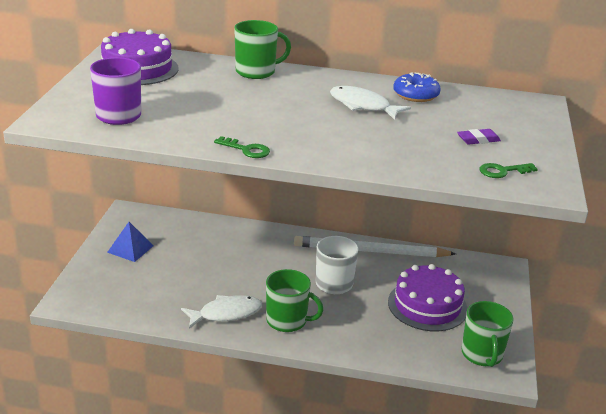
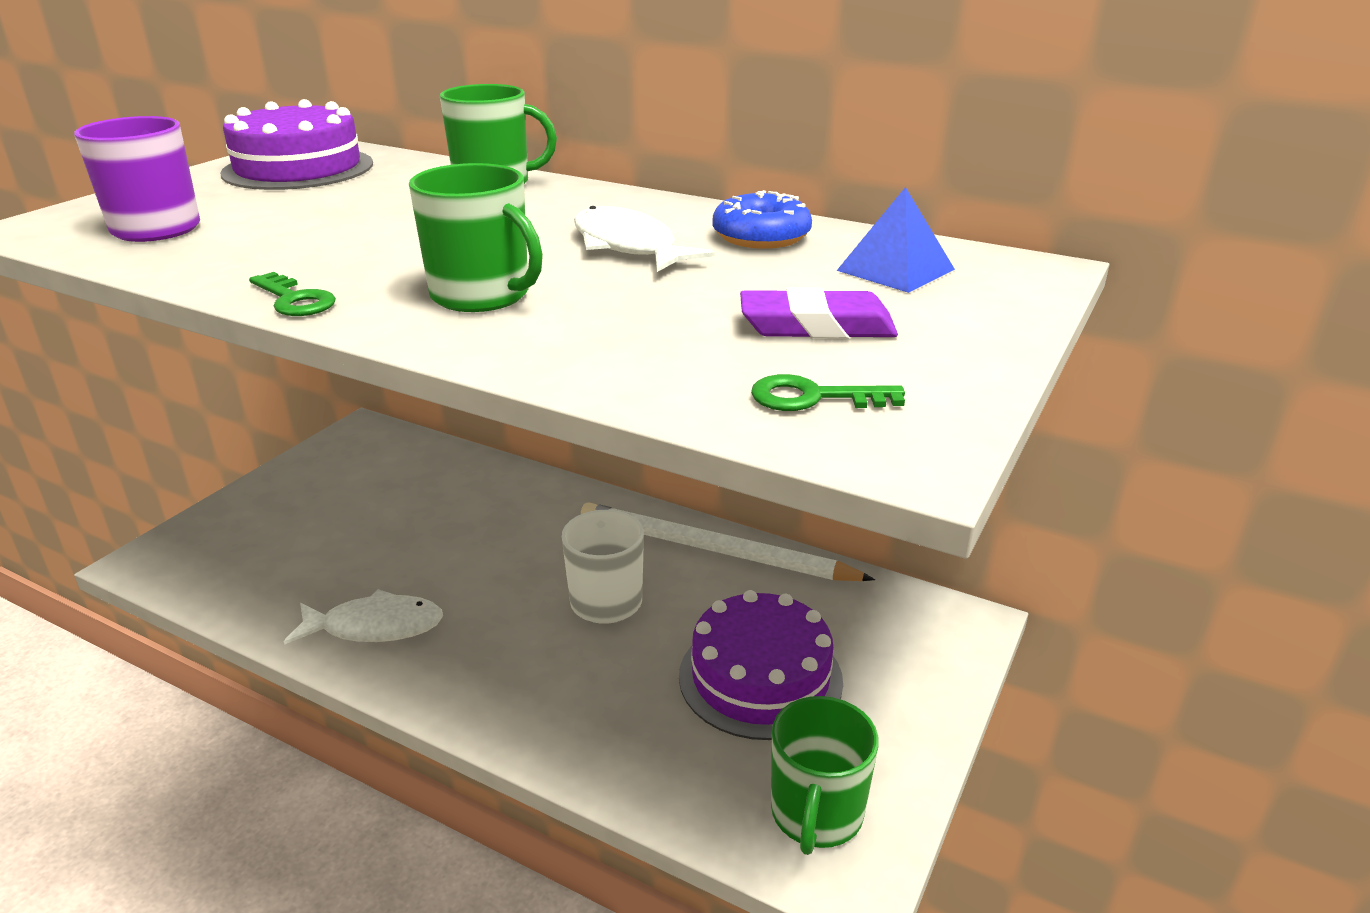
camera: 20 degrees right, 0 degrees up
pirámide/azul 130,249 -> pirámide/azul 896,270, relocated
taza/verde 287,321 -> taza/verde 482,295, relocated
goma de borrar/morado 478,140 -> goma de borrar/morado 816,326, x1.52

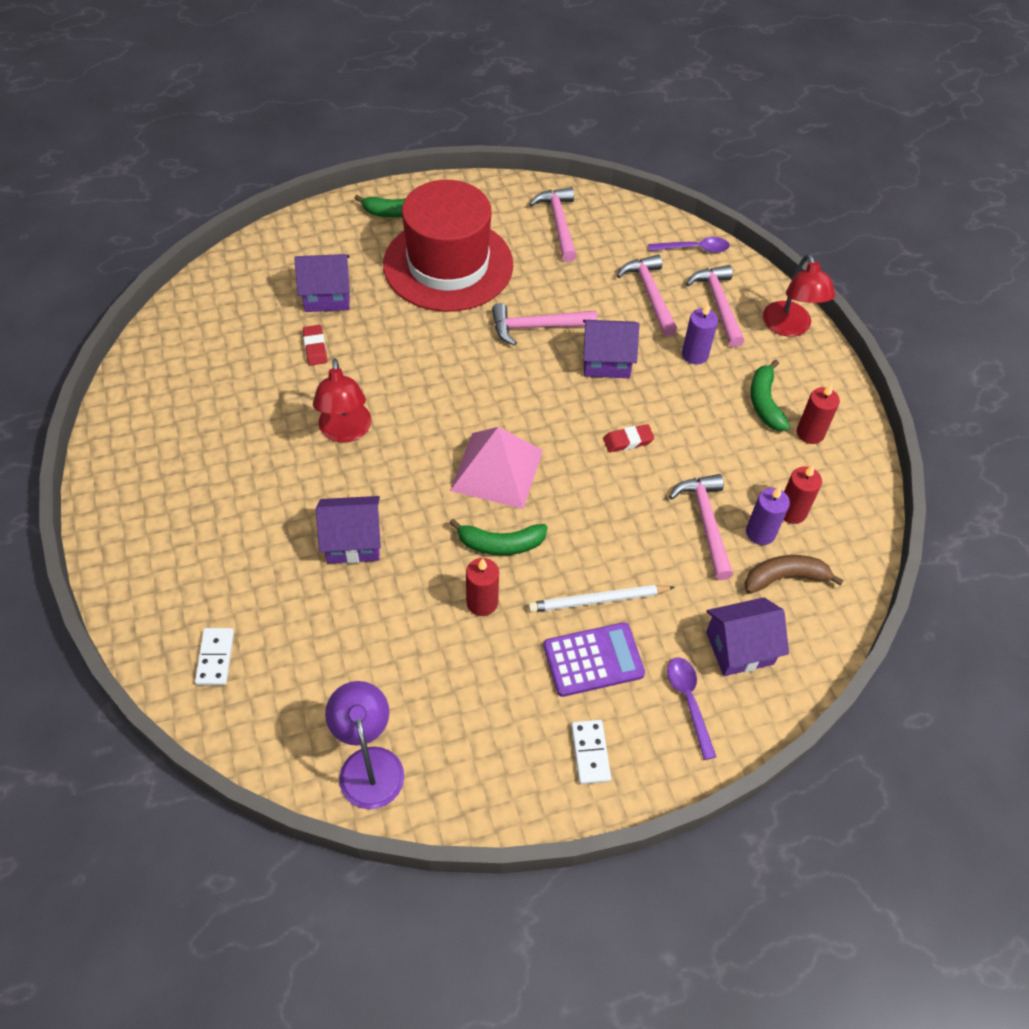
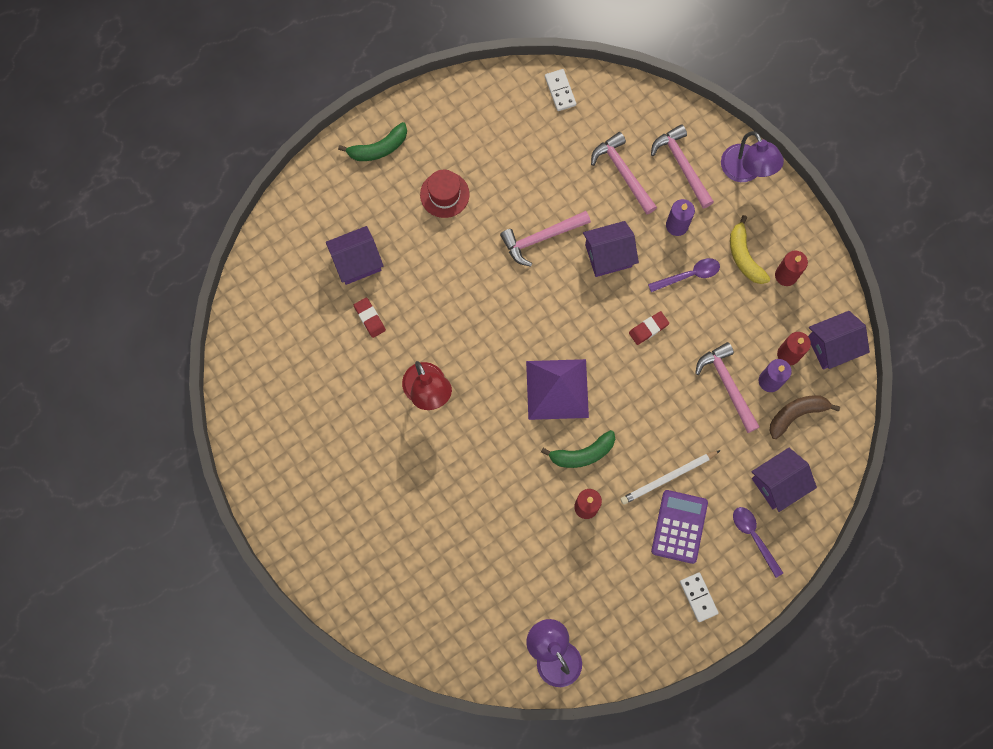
camera: 15 degrees left, 20 degrees up
ficha de dominó/blanco 215,658 -> ficha de dominó/blanco 560,91, relocated
casa/morado 353,541 -> casa/morado 832,346, relocated
sombrero/rojo 448,265 -> sombrero/rojo 444,194, x0.43
pirámide/rosa 497,470 -> pirámide/morado 557,389
martillo/rosa 558,224 -> none
calculadora/morado 593,660 -> calculadora/morado 679,526, 45 degrees counterclockwise
cuchara/morado 694,249 -> cuchara/morado 689,275, relocated
plátano/verde 765,402 -> plátano/amarillo 744,256
lámpara/rojo 789,327 -> lámpara/morado 745,171

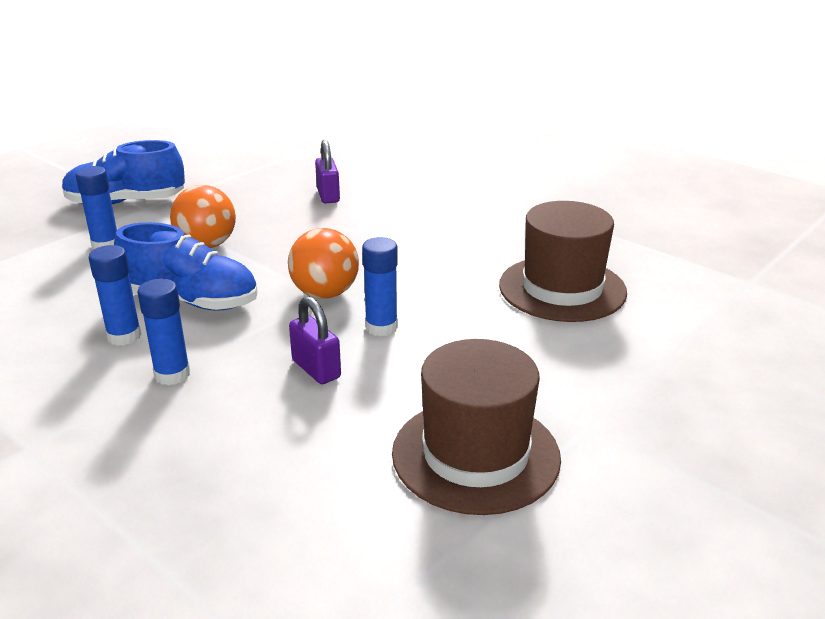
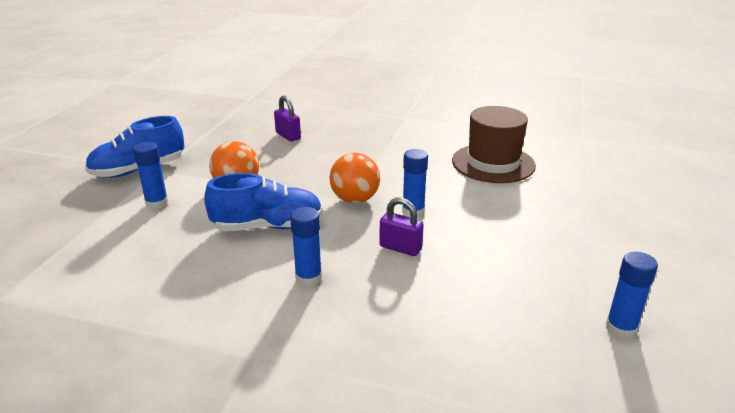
camera: 25 degrees left, 0 degrees up
barra de pegamento/azul 124,336 -> barra de pegamento/azul 620,328, relocated
sombrero/marrón 475,455 -> none

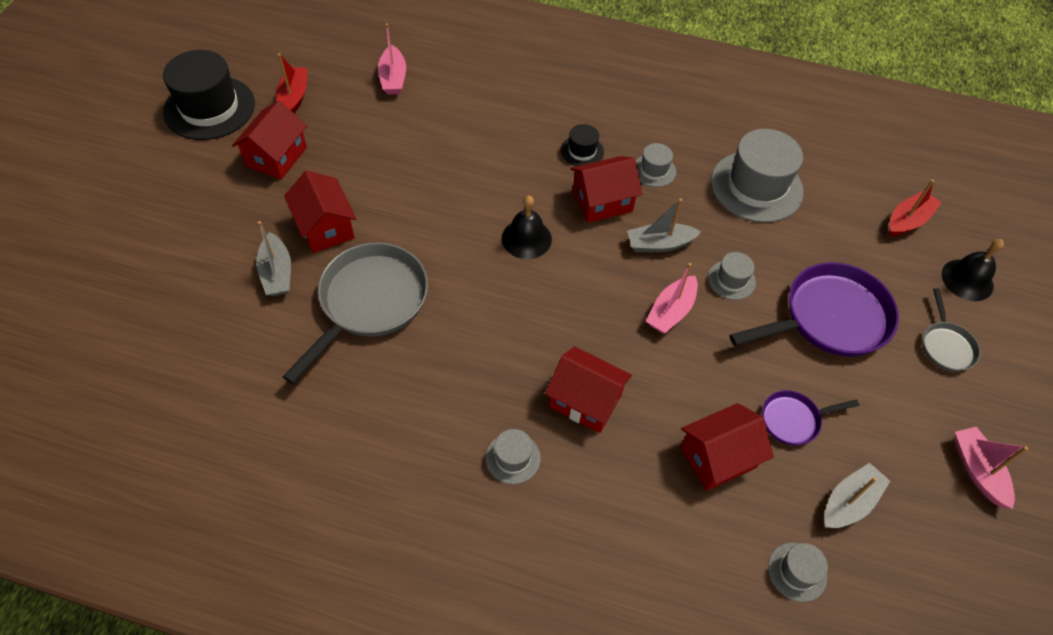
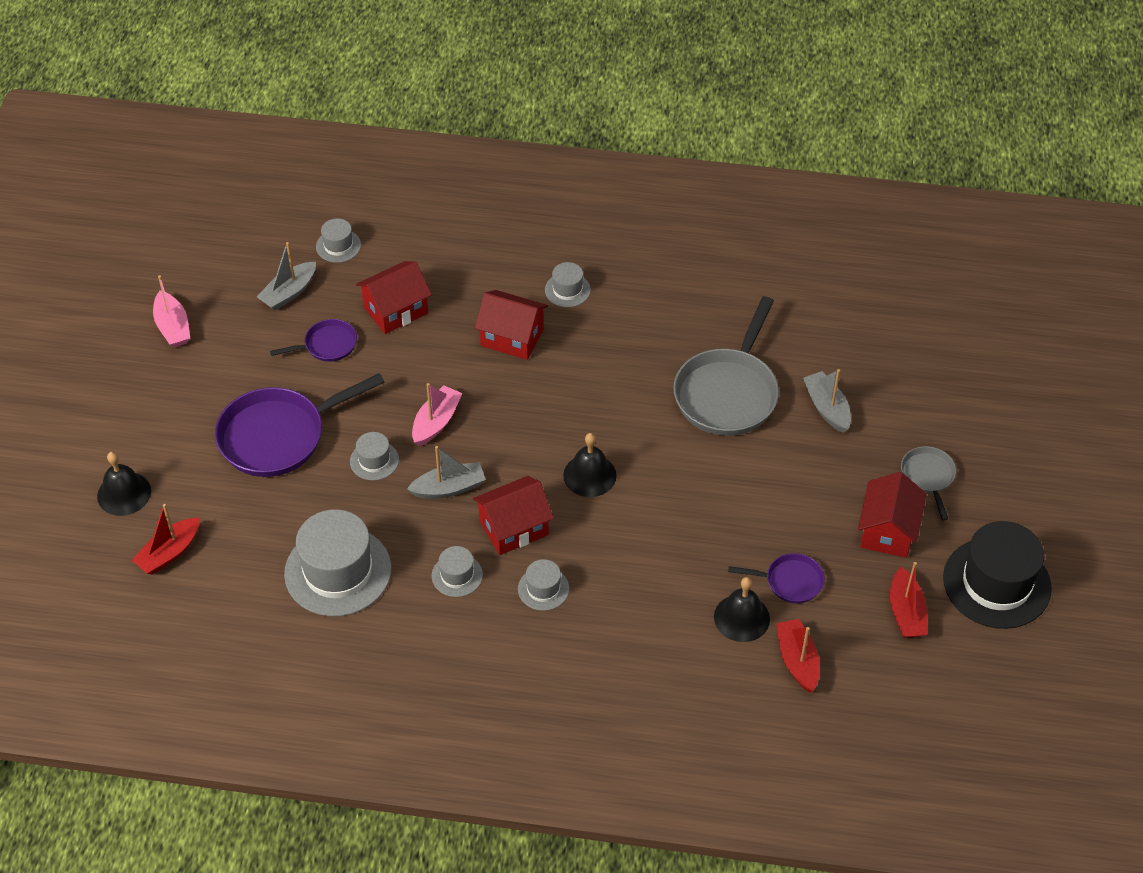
camera: 175 degrees right, 5 degrees down
casa/rojo 325,227 -> none
barco/rosa 393,78 -> barco/rojo 797,660
sombrero/negro 582,151 -> sombrero/gris 543,589
sartén/gris 946,346 -> sartén/gris 928,477, relocated
none -> campana/negro 741,617
none -> sartén/morado 790,581

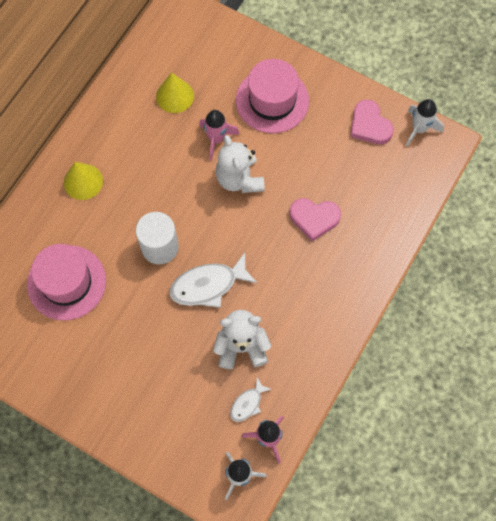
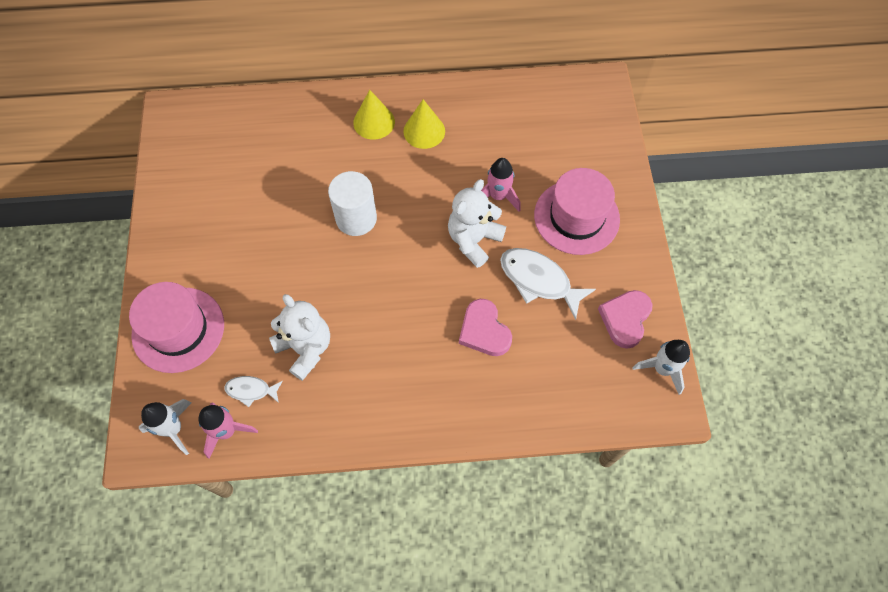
camera: 55 degrees right, 5 degrees down
sombrero/rosa 66,282 -> sombrero/rosa 178,329, relocated
cono/amarillo 175,96 -> cono/amarillo 424,131, relocated
pez/blanco 208,285 -> pez/blanco 539,280, relocated

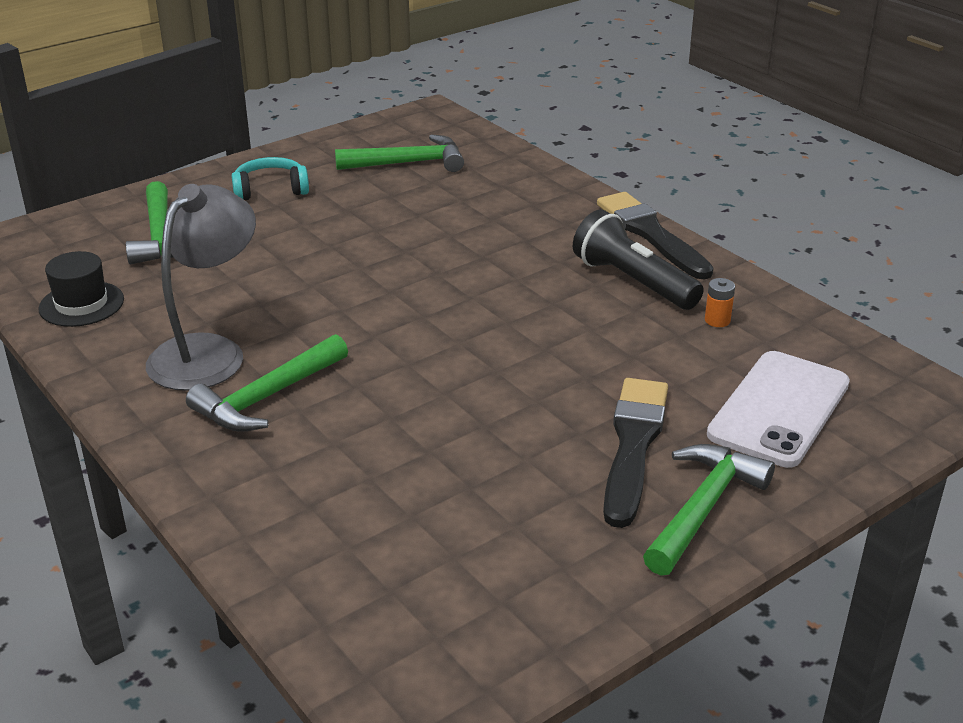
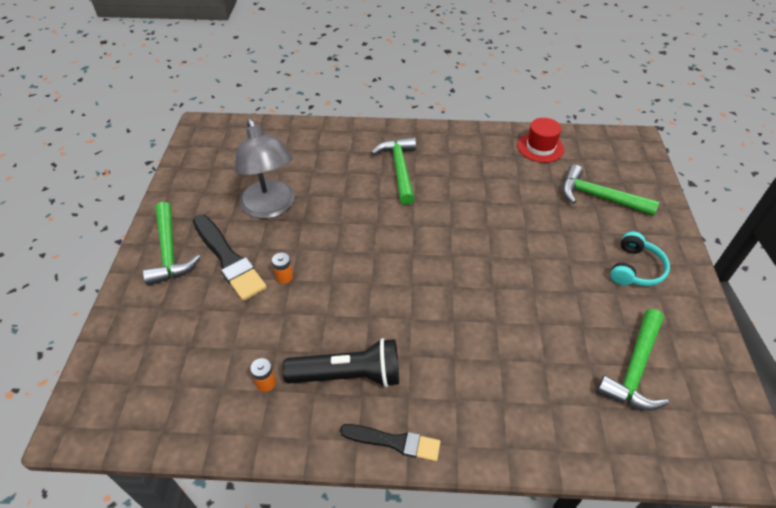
camera: 130 degrees right, 15 degrees up
sombrero/negro 81,304 -> sombrero/rojo 540,147
lámpara/gris 208,352 -> lámpara/gris 270,208, relocated
pincel/negro 651,234 -> pincel/negro 394,442, x0.63
móvil/blanco 779,409 -> none
none -> pila/naranja 284,277

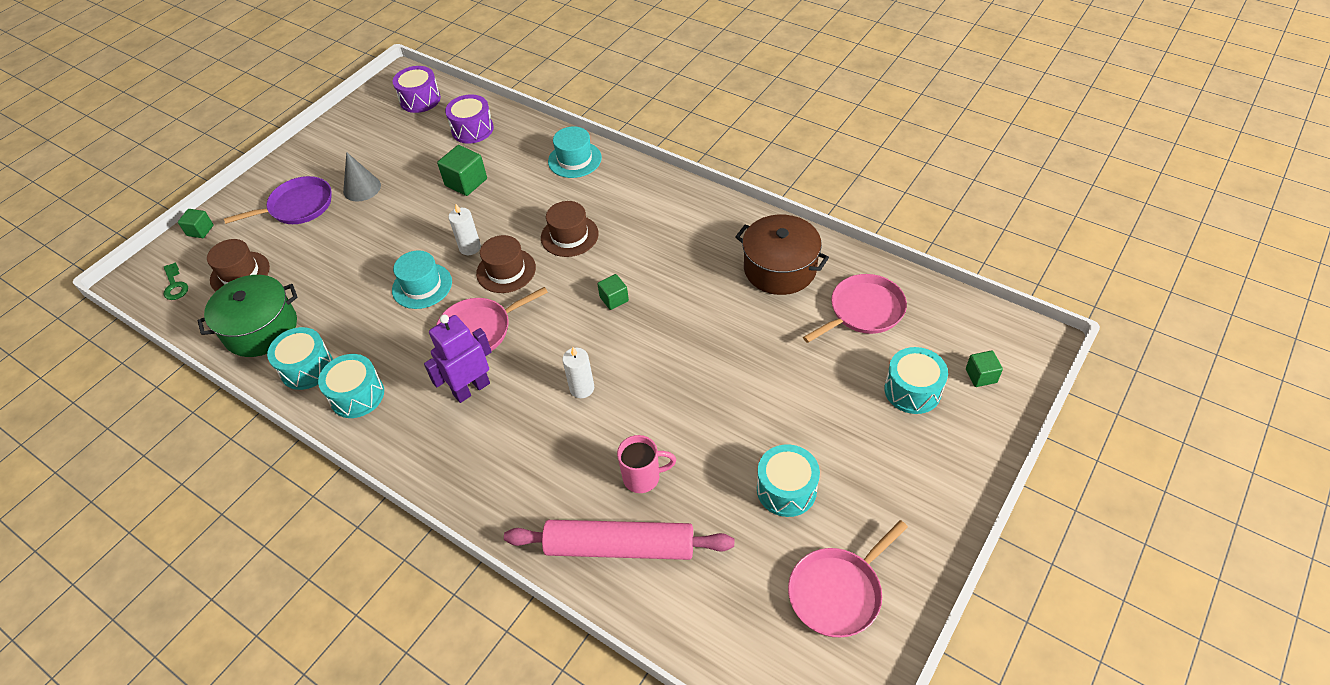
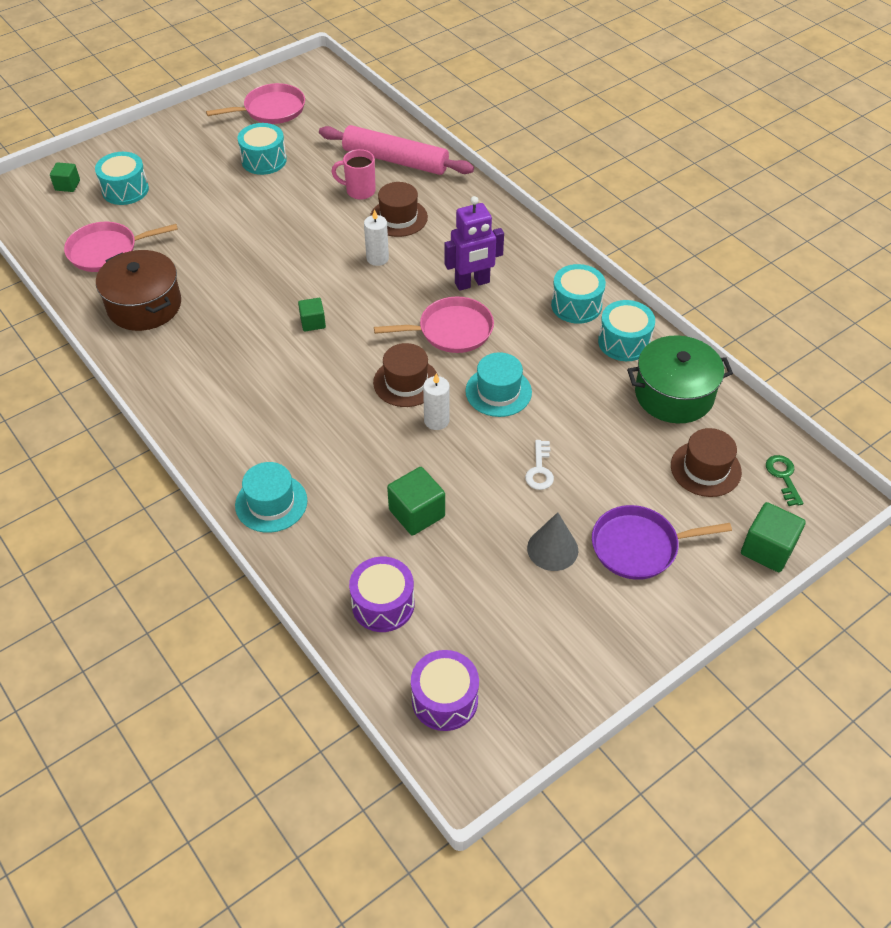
camera: 165 degrees left, 0 degrees up
cubo/verde 200,230 -> cubo/verde 767,549, x1.61
sombrero/marrón 569,236 -> sombrero/marrón 398,218, relocated
none -> llave/blanco 539,470

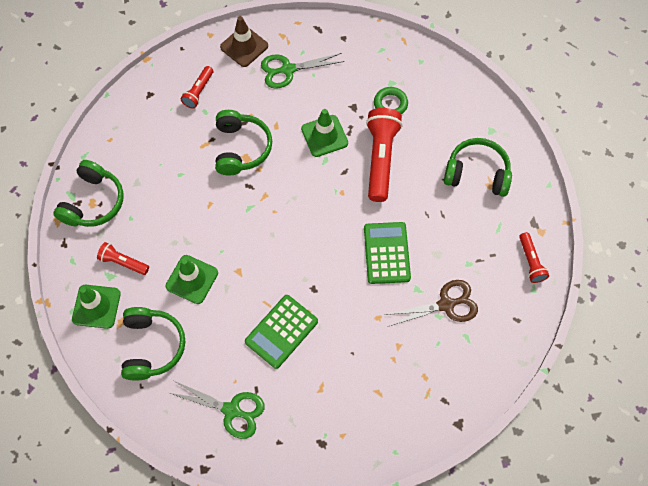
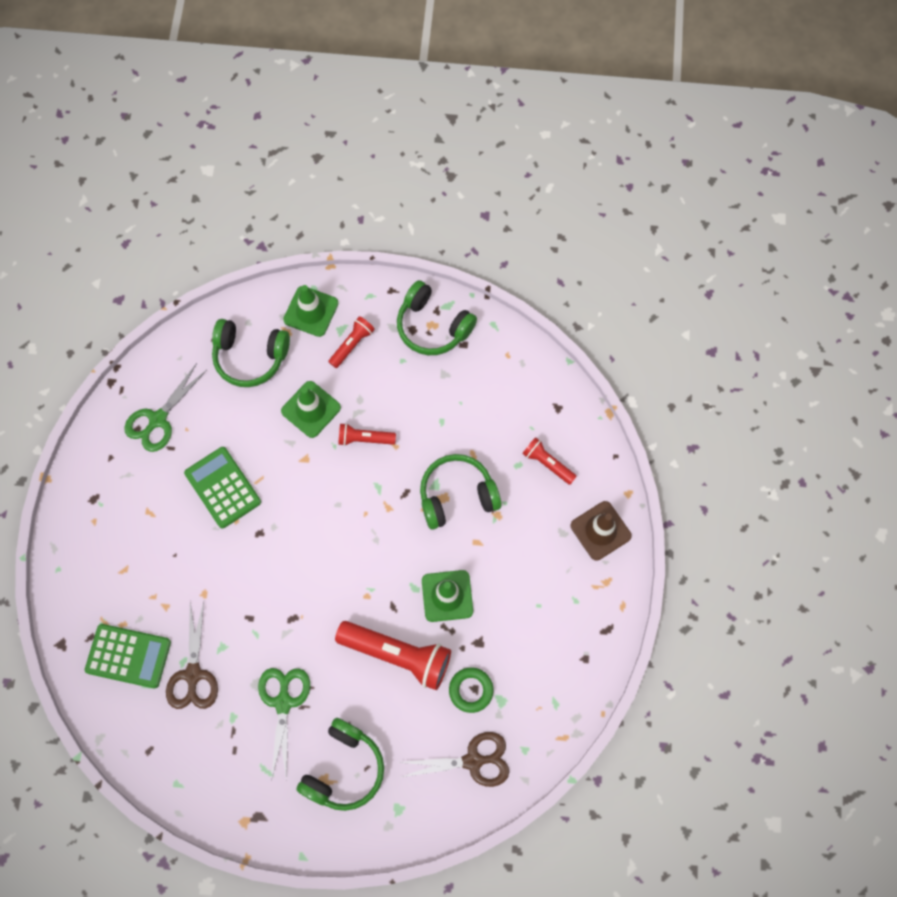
camera: 105 degrees right, 5 degrees up
auriculares/verde 241,148 -> auriculares/verde 457,495, 150 degrees clockwise
tijeras/verde 288,70 -> tijeras/verde 283,702, relocated
calculadora/verde 387,253 -> calculadora/verde 128,656, relocated
lámpara de mano/rojo 530,262 -> lámpara de mano/rojo 364,439, relocated
none -> tijeras/marrón 473,761

